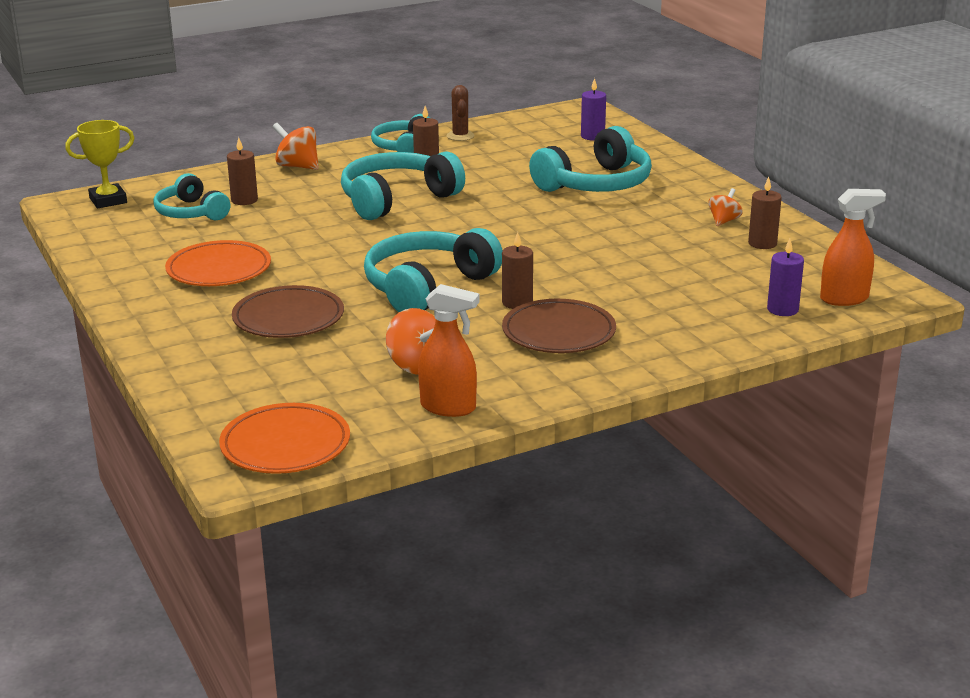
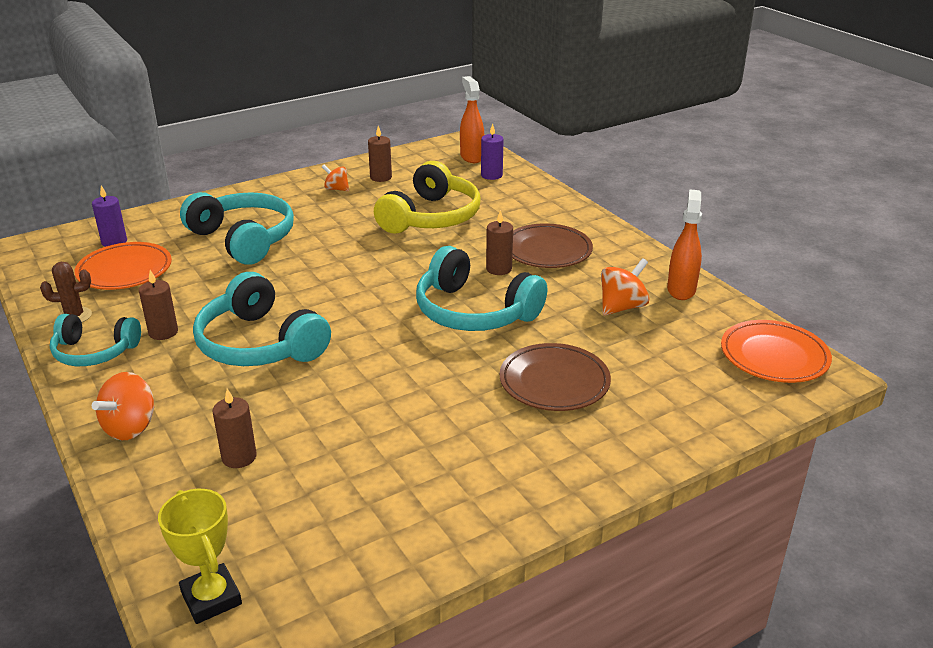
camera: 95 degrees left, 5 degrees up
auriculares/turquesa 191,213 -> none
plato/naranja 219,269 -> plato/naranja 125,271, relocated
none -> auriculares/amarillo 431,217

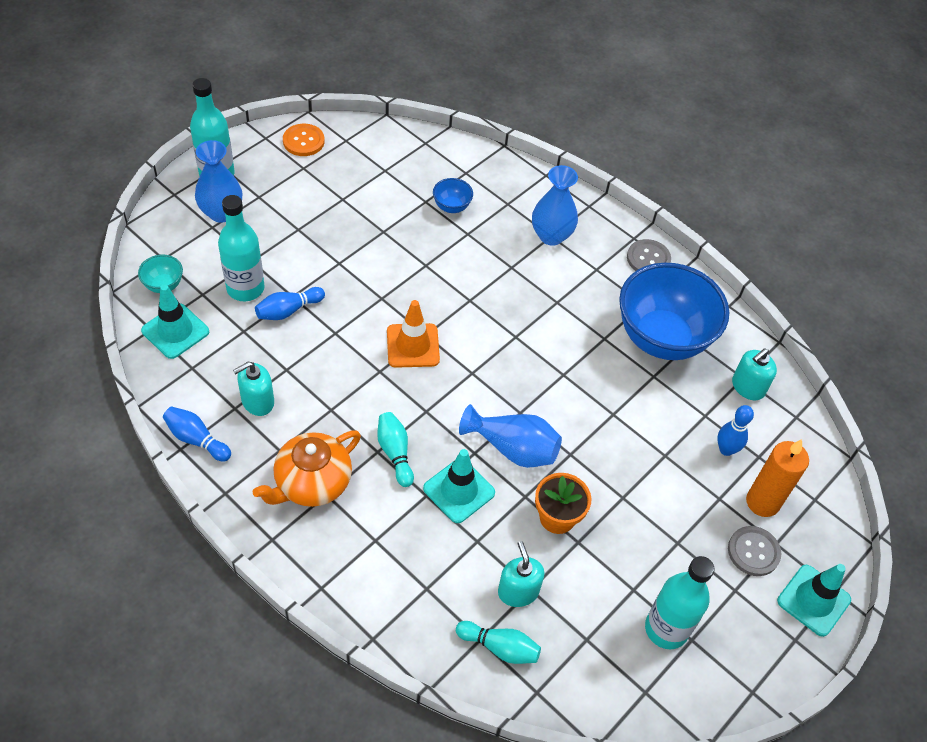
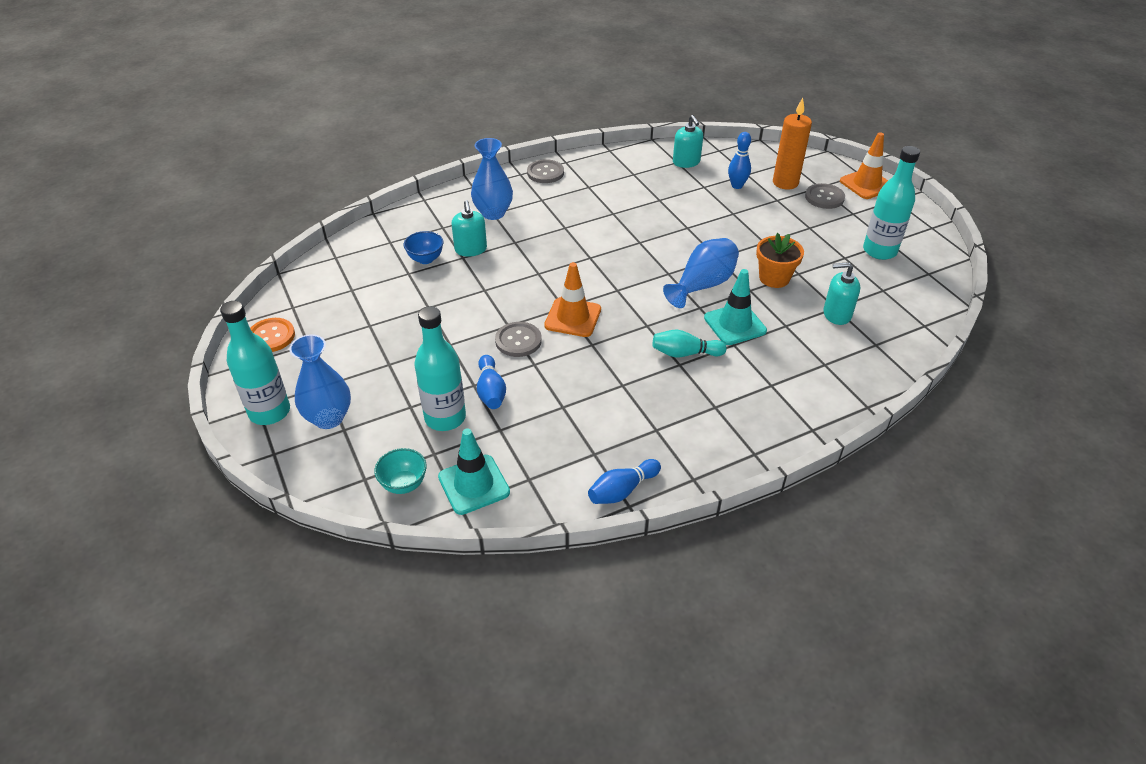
camera: 65 degrees left, 10 degrees down
dispensador de jabón/turquesa 257,401 -> dispensador de jabón/turquesa 471,249, relocated
tetera/naranja 312,483 -> none
bolo/turquesa 500,647 -> none
cuenco/azul 662,338 -> none
cono de tráfico/turquesa 813,600 -> cono de tráfico/naranja 866,184
none -> botón/gris 518,341

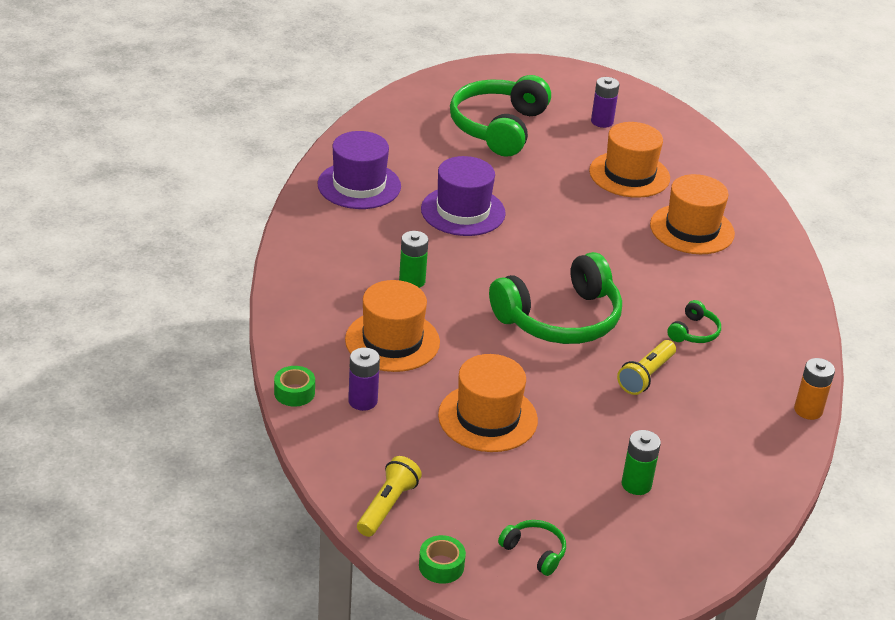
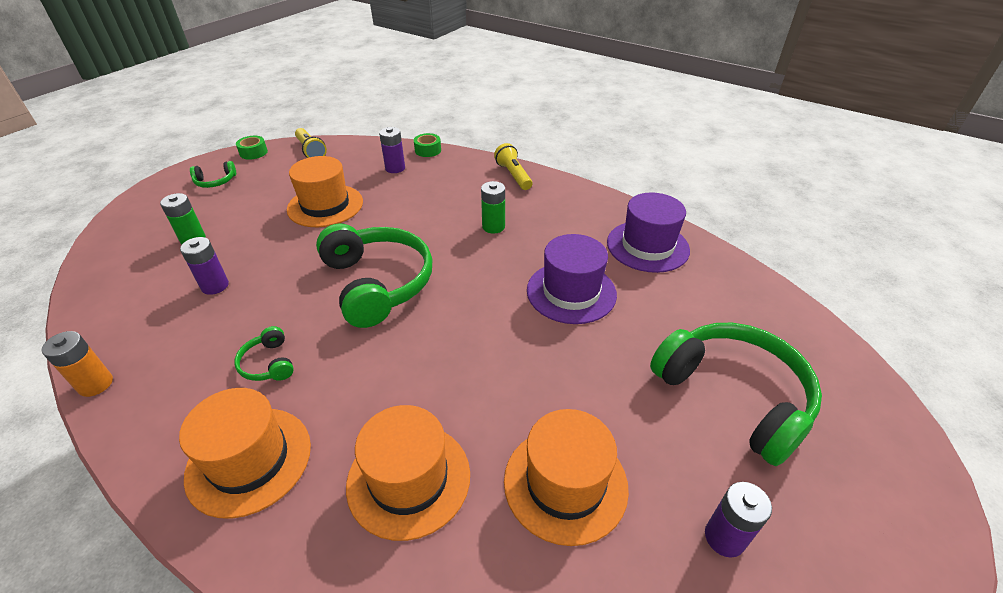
camera: 125 degrees right, 5 degrees up
sombrero/naranja 392,341 -> sombrero/naranja 249,460, relocated
auriculares/verde 560,318 -> auriculares/verde 377,283, 150 degrees clockwise
lámpara de mano/amarillo 646,376 -> lámpara de mano/amarillo 513,175, relocated
none -> pila/morado 215,286

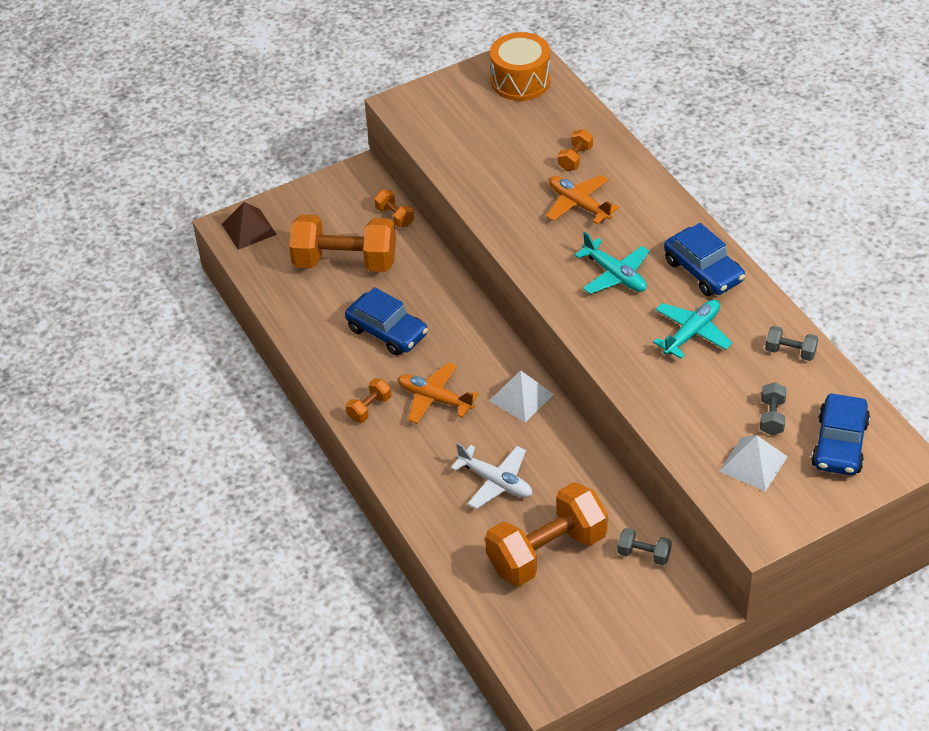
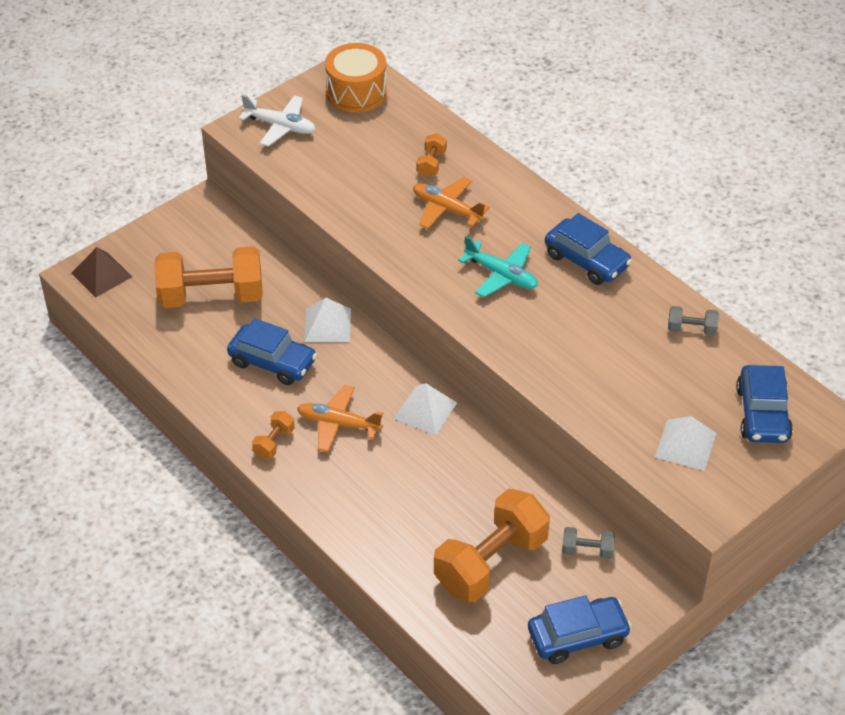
camera: 15 degrees left, 0 degrees up
mancuerna/naranja 395,216 -> none
avión/blanco 495,482 -> avión/blanco 280,126, relocated
avión/turquesa 692,333 -> none
mancuerna/gris 771,417 -> none
none -> pirámide/blanco 327,325
none -> coche/azul 577,636

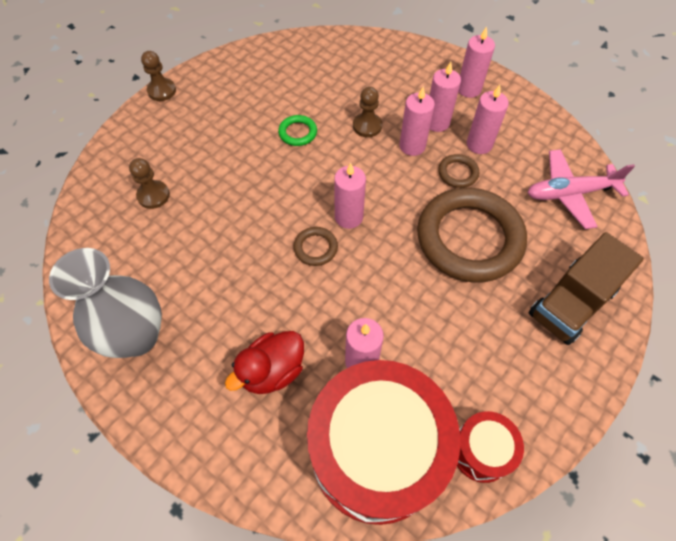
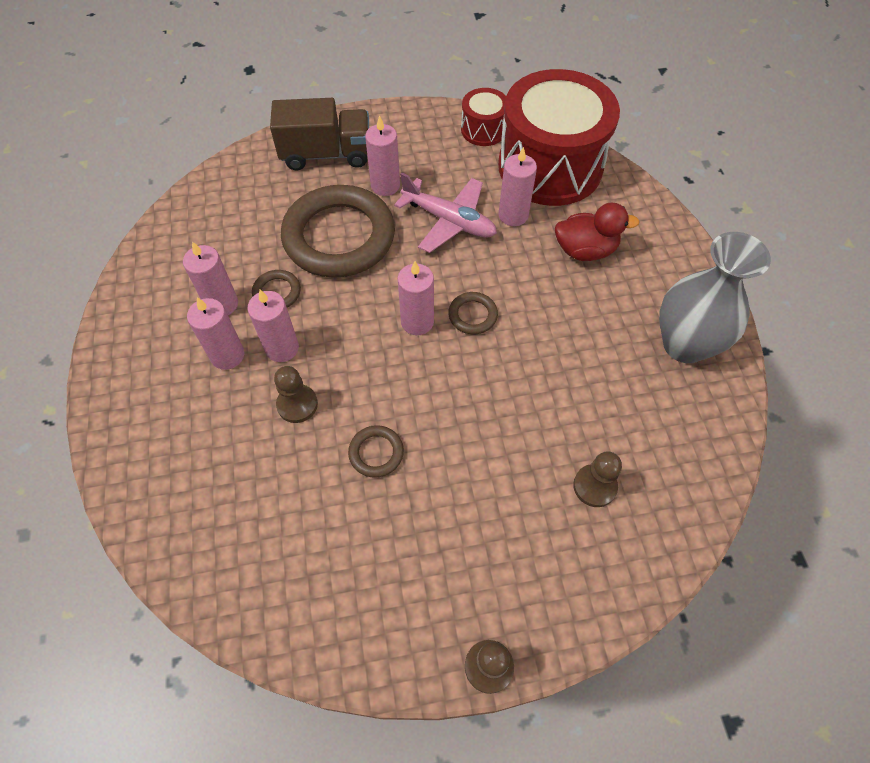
camera: 140 degrees left, 0 degrees up
anillo/verde 298,133 -> anillo/marrón 376,453
vela/rosa 469,89 -> vela/rosa 385,185, relocated
avión/rosa 569,193 -> avión/rosa 449,221, relocated

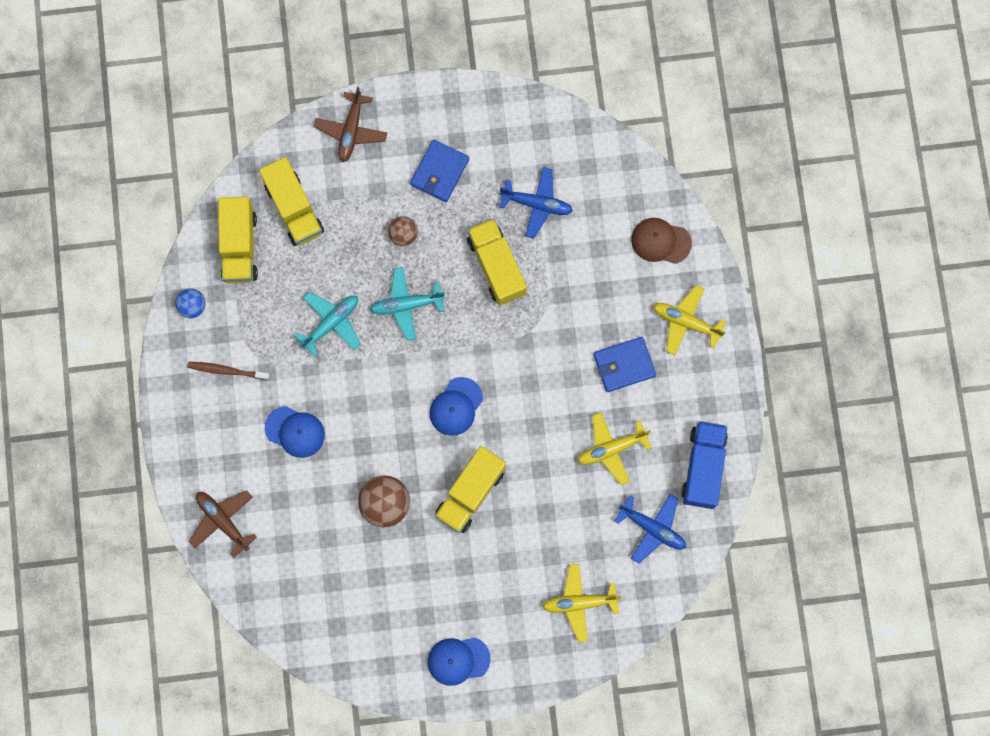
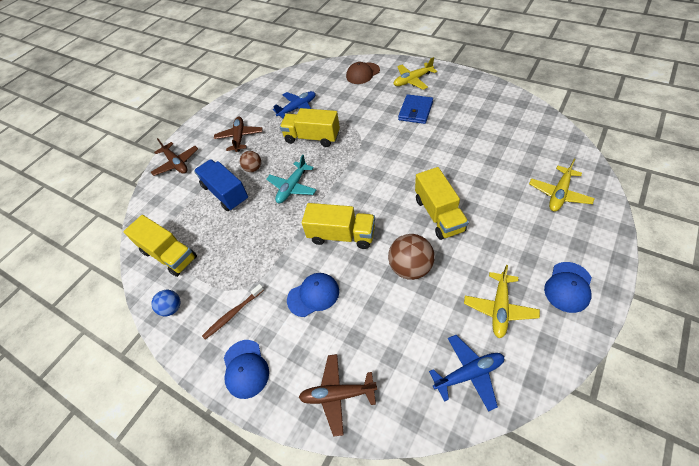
camera: 45 degrees left, 25 degrees down
camión/amarillo 294,208 -> camión/amarillo 341,235, relocated
avión/turquesa 331,323 -> none
cartera/azul 439,172 -> avión/marrón 239,137
gorra/azul 456,406 -> gorra/azul 245,368, relocated
avión/amarillo 611,449 -> avión/amarillo 499,308, relocated
avión/azul 652,528 -> avión/azul 468,374, relocated
camión/azul 703,467 -> camión/azul 225,193, relocated

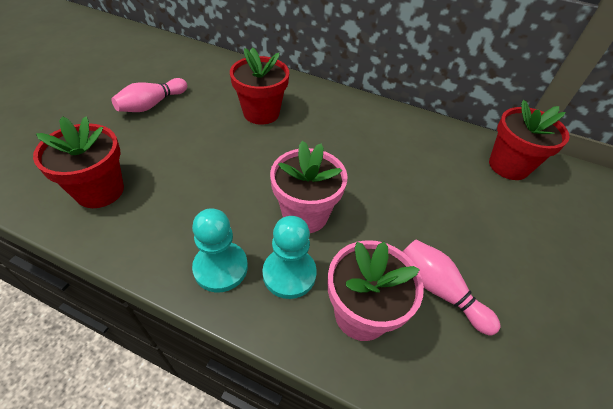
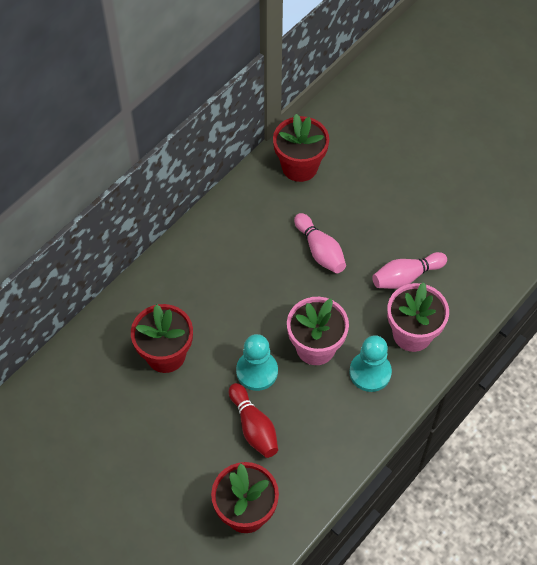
camera: 70 degrees left, 10 degrees up
bolo/rosa 152,104 -> bolo/rosa 320,250, relocated
peón/turquesa 221,268 -> peón/turquesa 257,371, relocated
none -> bolo/rojo 254,427

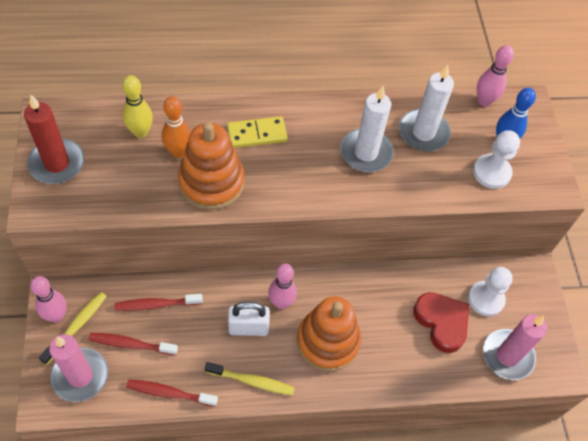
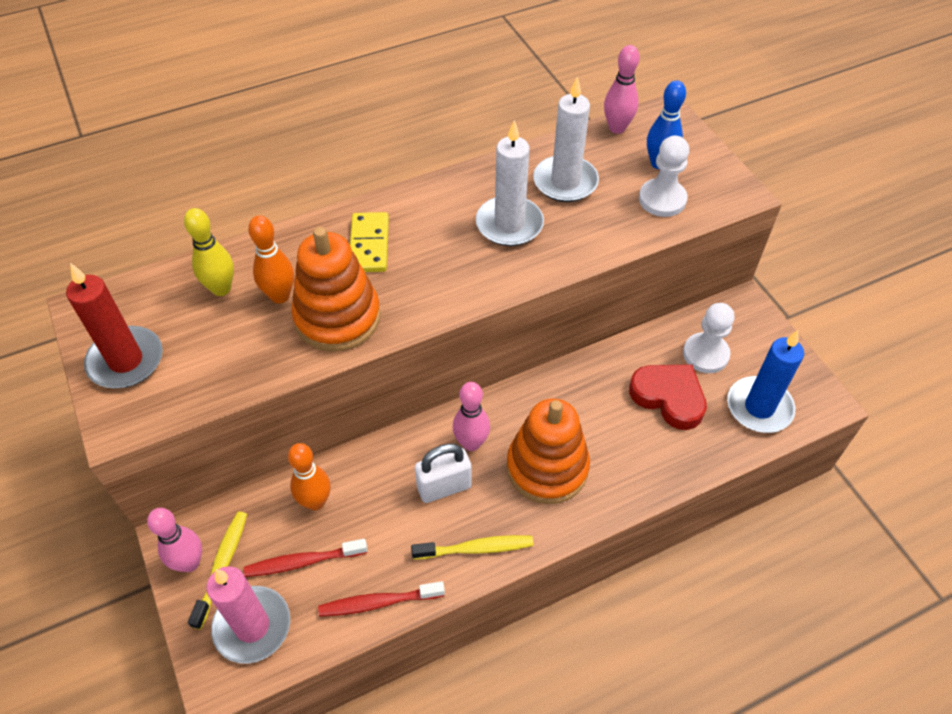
camera: 15 degrees left, 5 degrees down
cepillo de dientes/rojo 156,304 -> bolo/naranja 315,502
ficha de dominó/amarillo 257,134 -> ficha de dominó/amarillo 369,245, 60 degrees counterclockwise
vela/rosa 507,356 -> vela/azul 759,407

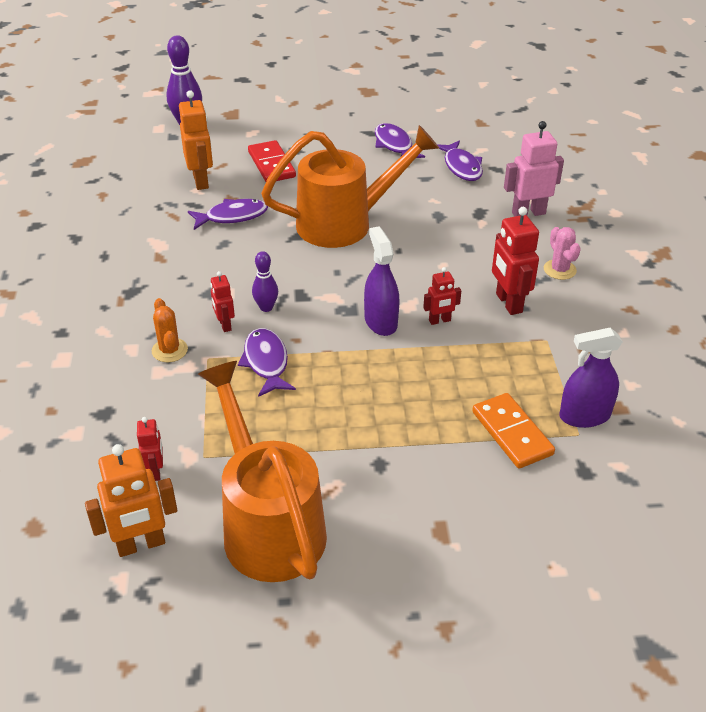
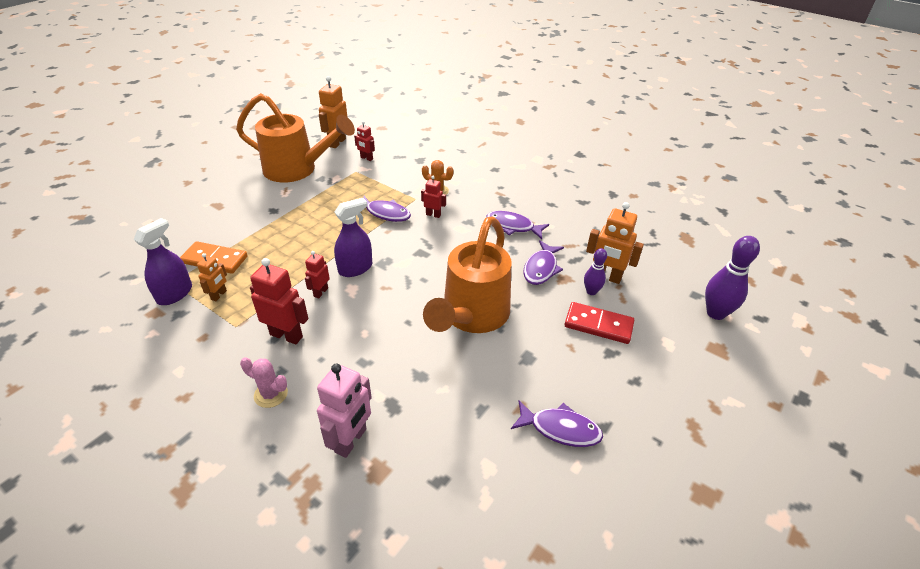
camera: 130 degrees right, 0 degrees up
bolo/morado 266,307 -> bolo/morado 591,291, relocated
pulverizador/morado 380,322 -> pulverizador/morado 355,268, 60 degrees counterclockwise
pez/morado 461,167 -> pez/morado 513,226, relocated
none -> robot/naranja 219,295

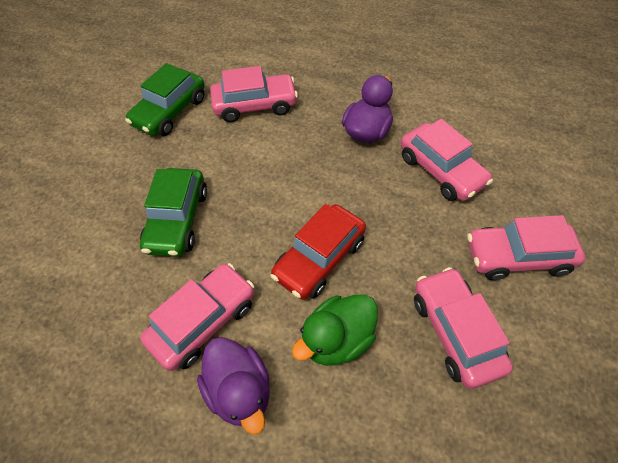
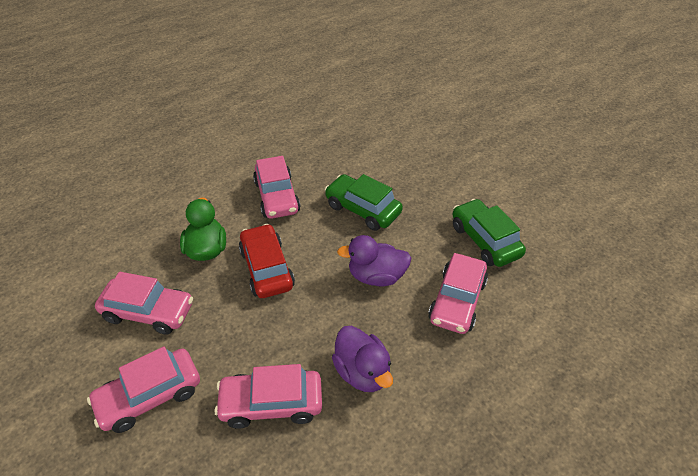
camera: 120 degrees right, 10 degrees down
pato/morado 240,390 -> pato/morado 376,276, relocated
coche/rosa 517,257 -> coche/rosa 150,396, 150 degrees counterclockwise

